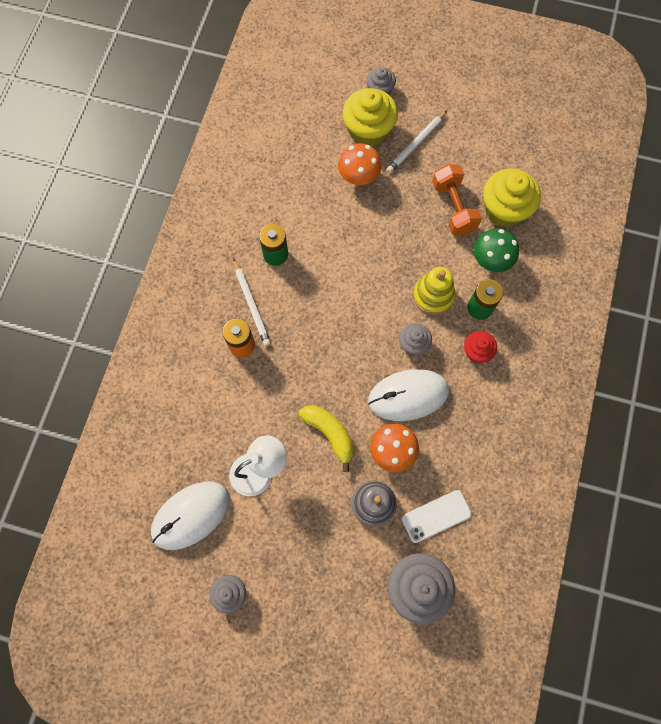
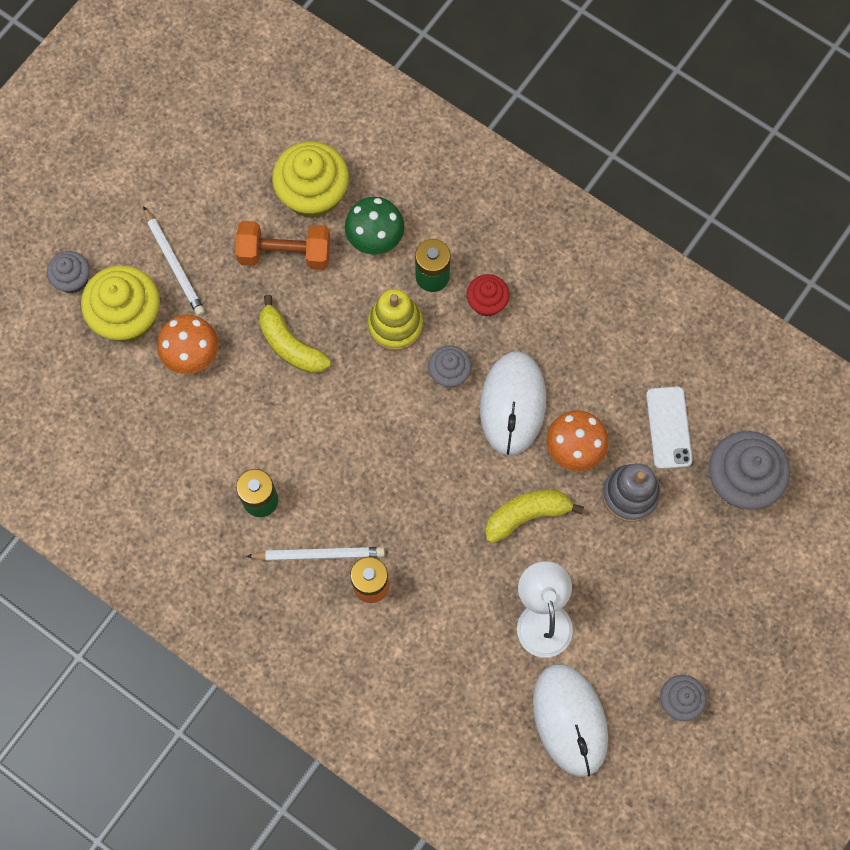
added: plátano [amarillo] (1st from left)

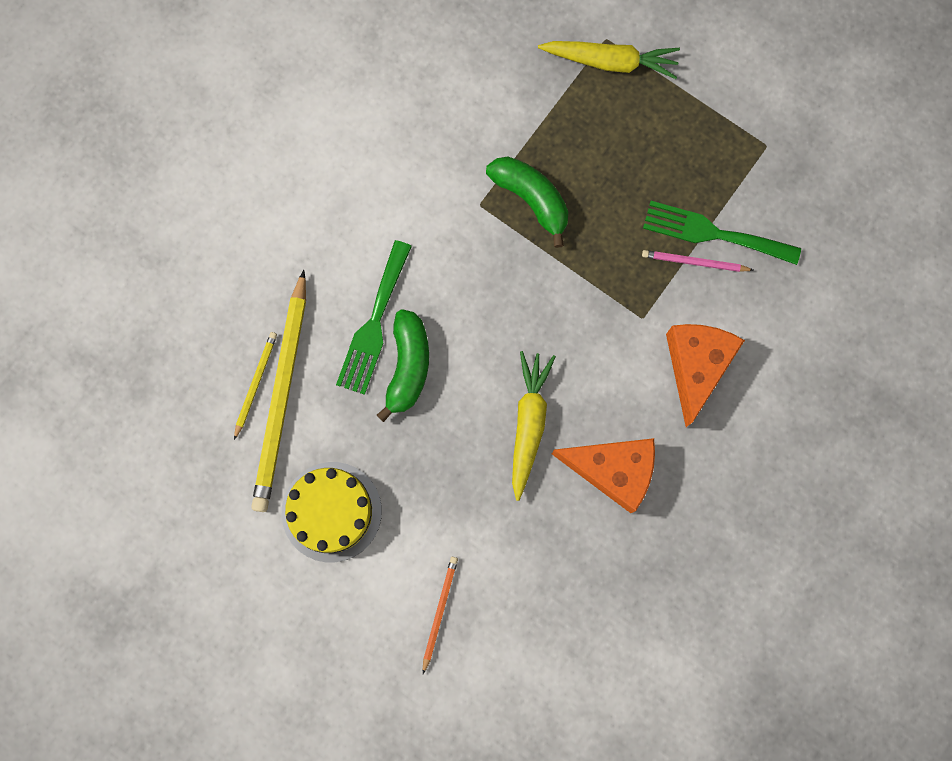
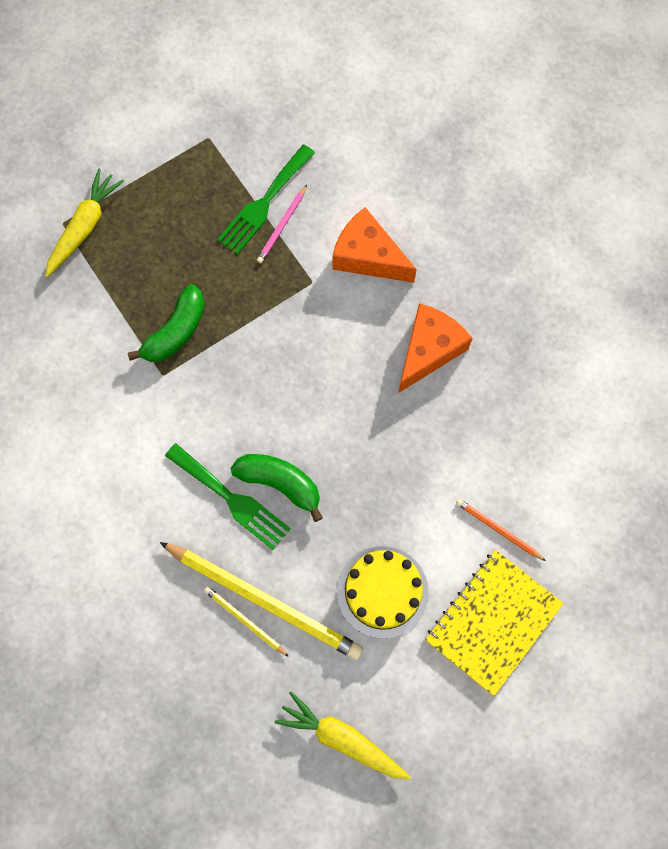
added: cuaderno [amarillo]
moved: zanahoria [amarillo] (1st from left in the first image) to zanahoria [amarillo] (2nd from left)
turned: plátano [verde] (2nd from left in the first image) 150 degrees clockwise

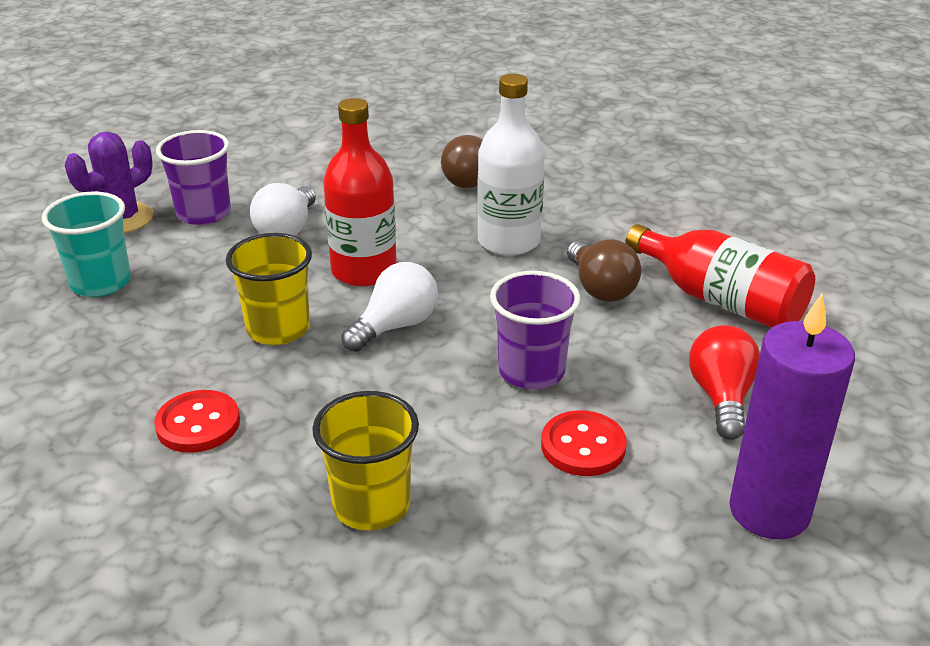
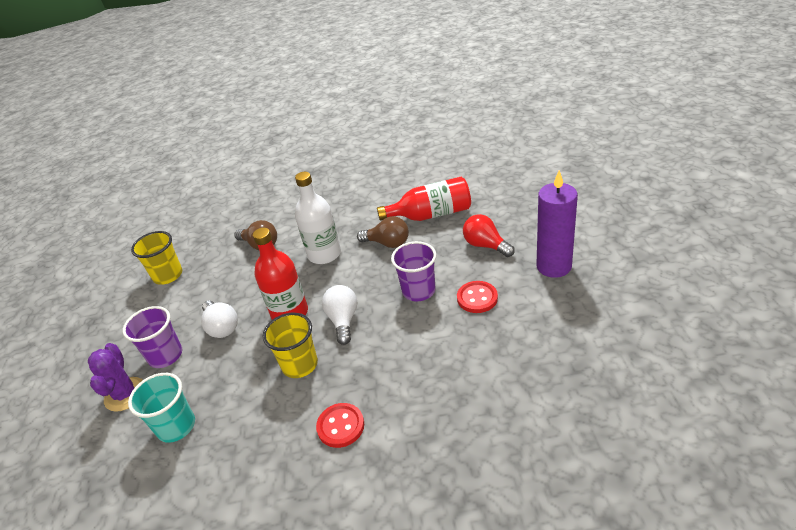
moved: vaso [amarillo] (2nd from left in the first image) to vaso [amarillo] (1st from left)

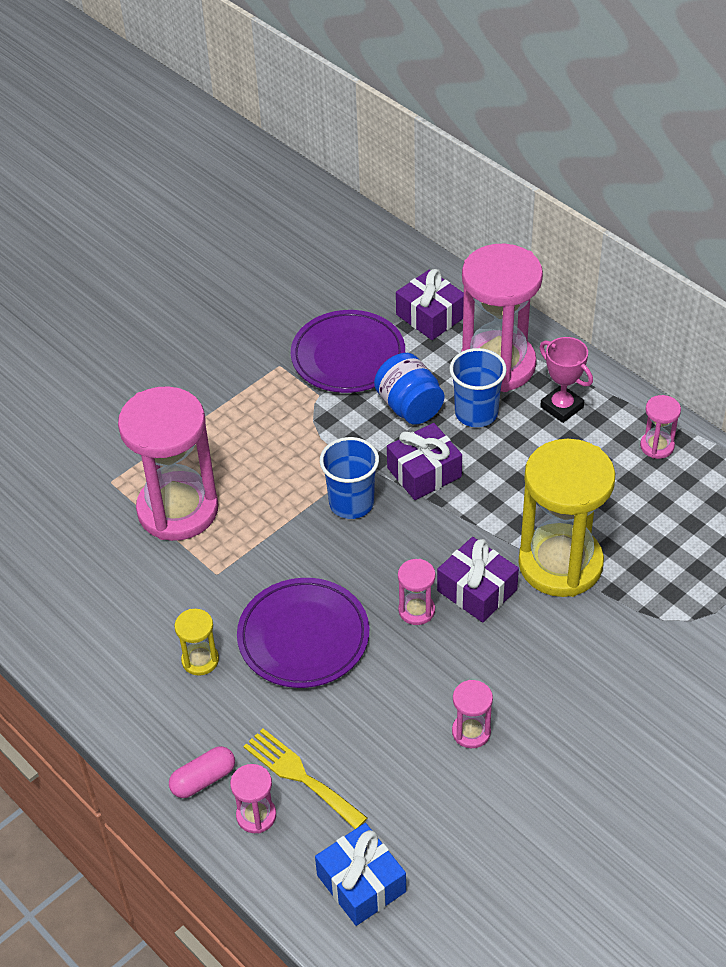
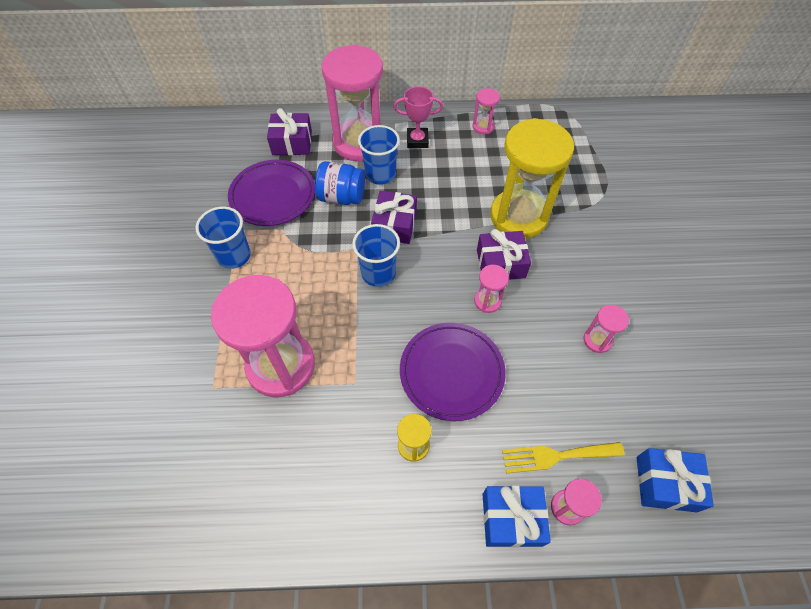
added: vaso [azul] (1st from left)
replaced: cápsula [rosa] to regalo [azul] (1st from left)

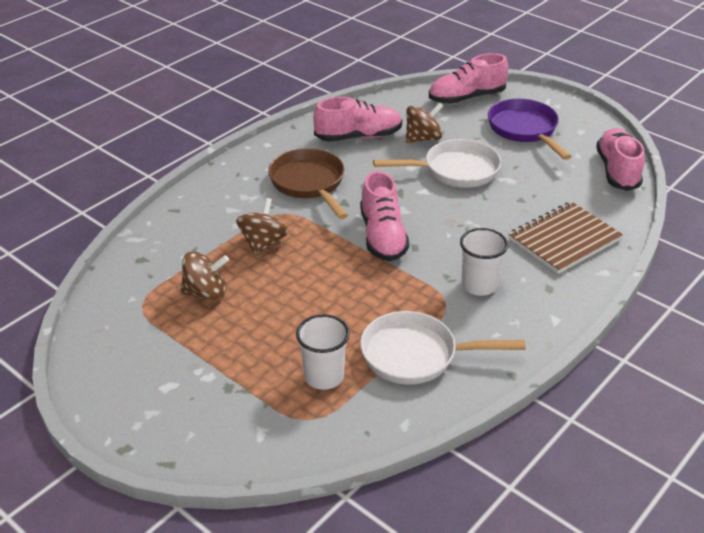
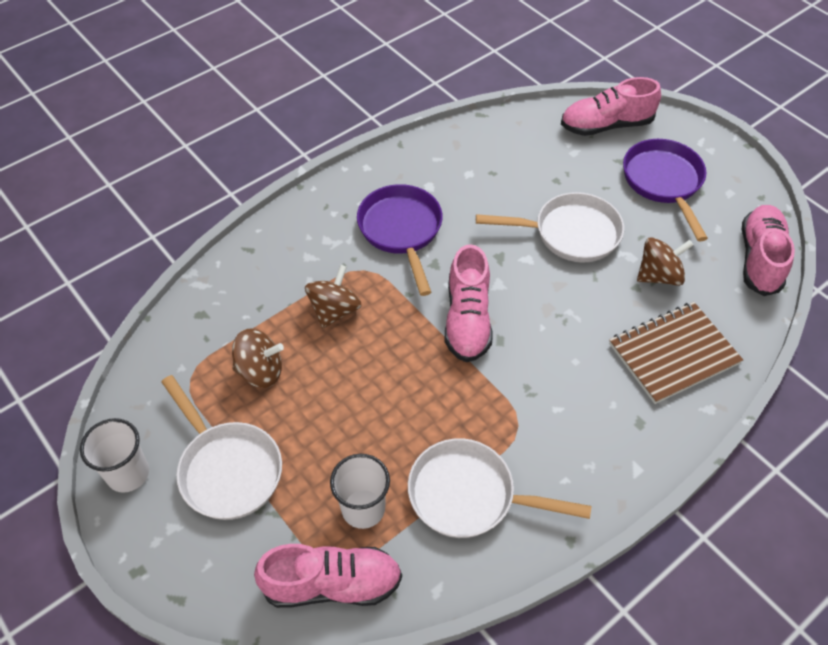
added: sartén [blanco] (1st from left)
moved: zapato [rosa] (1st from left); peonza [marrón] (3rd from left); vaso [blanco] (2nd from left in the first image) to vaso [blanco] (1st from left)
recoloured: sartén [marrón] to sartén [morado] (1st from left)

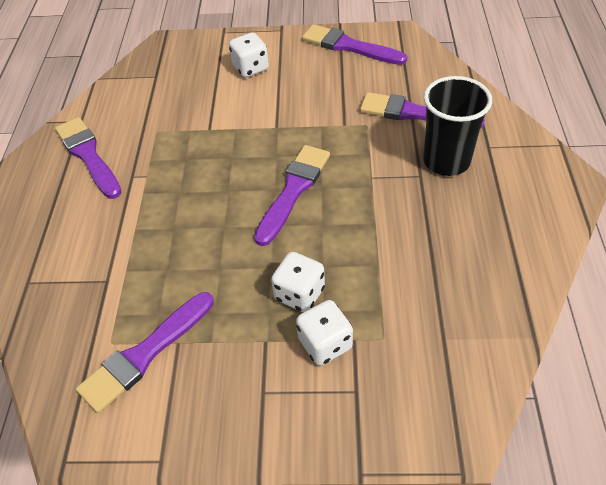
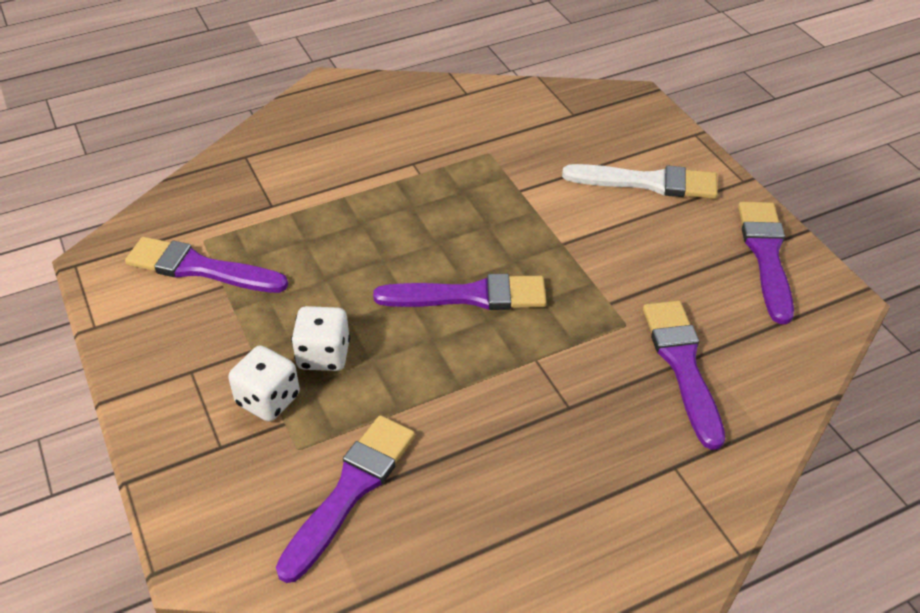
removed: vaso [negro]
moved: pincel [morado] (1st from left in the first image) to pincel [morado] (2nd from left)
replaced: dado [blanco] (1st from left) to pincel [blanco]

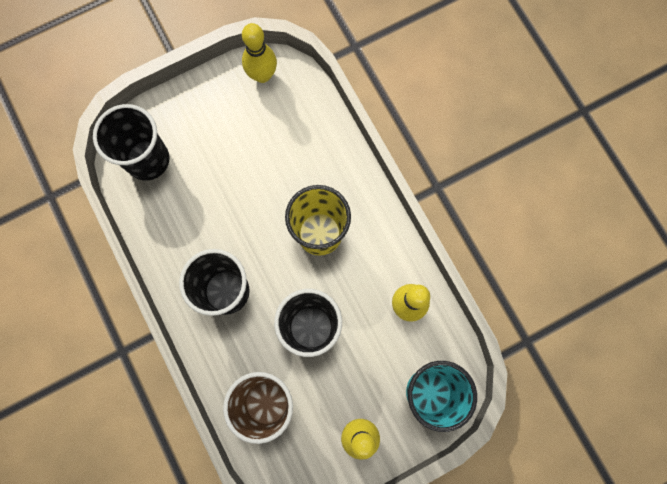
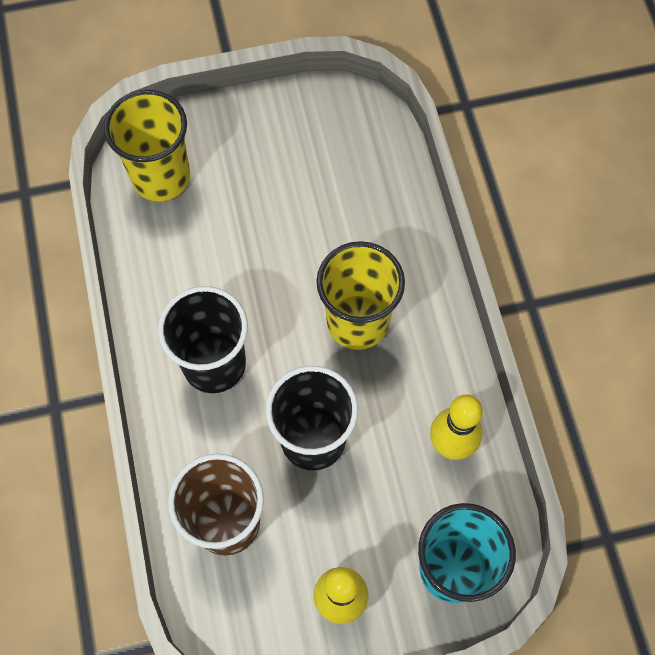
removed: bolo [amarillo] (1st from left)
recoloured: vaso [negro] (1st from left) to vaso [amarillo] (1st from left)

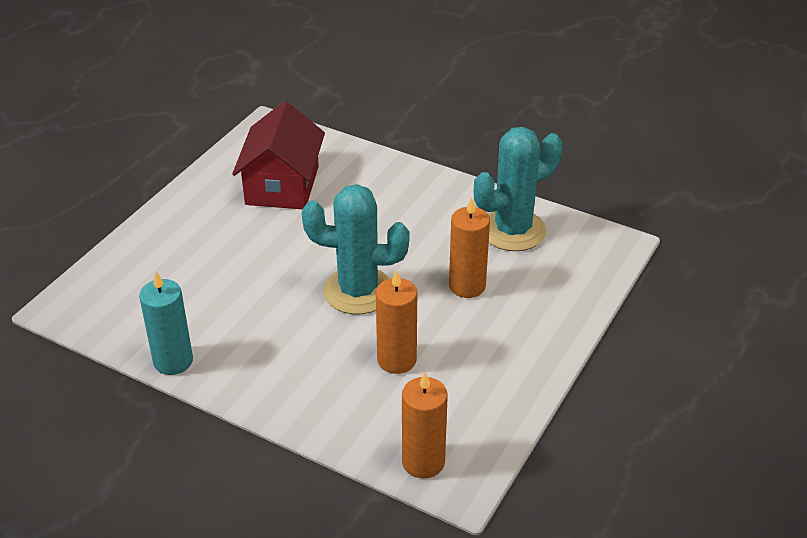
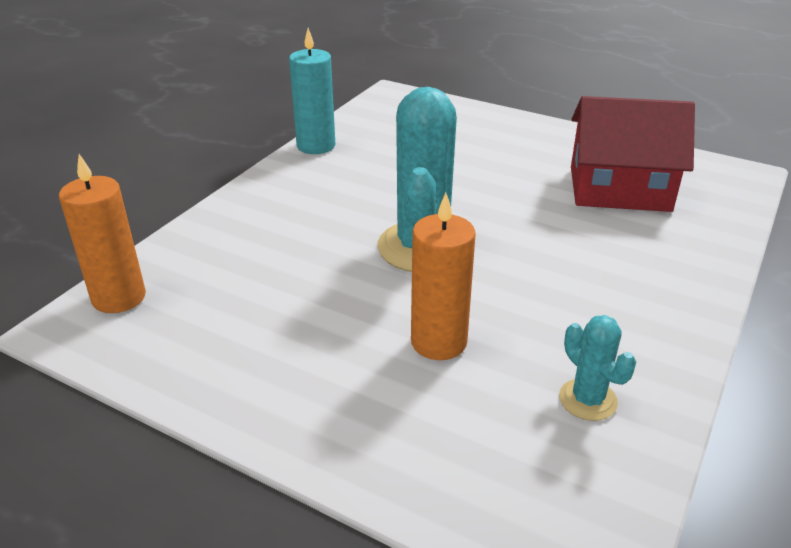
removed: vela [naranja] (1st from left)
resized: cactus [turquesa] (2nd from left) x0.49

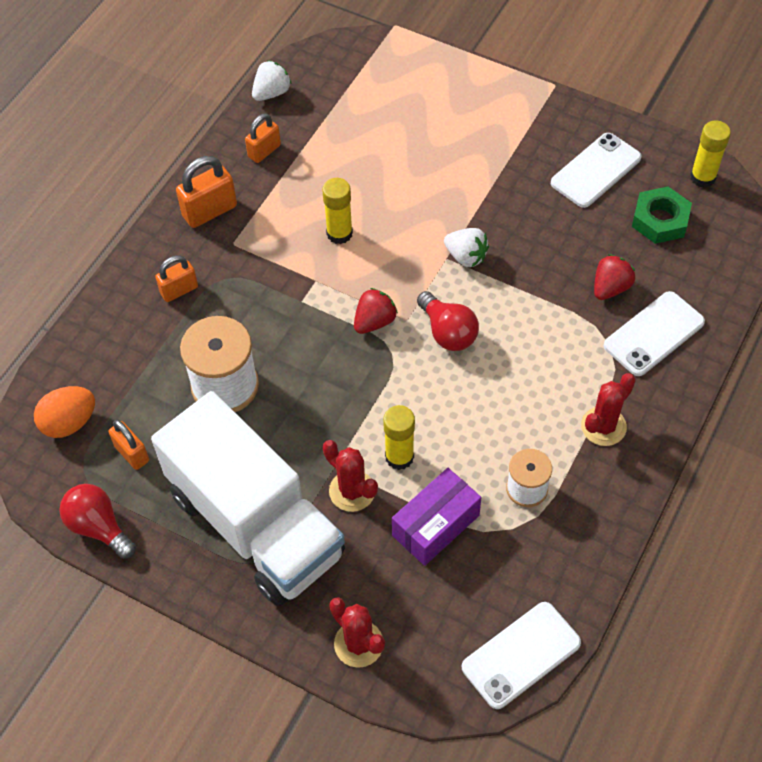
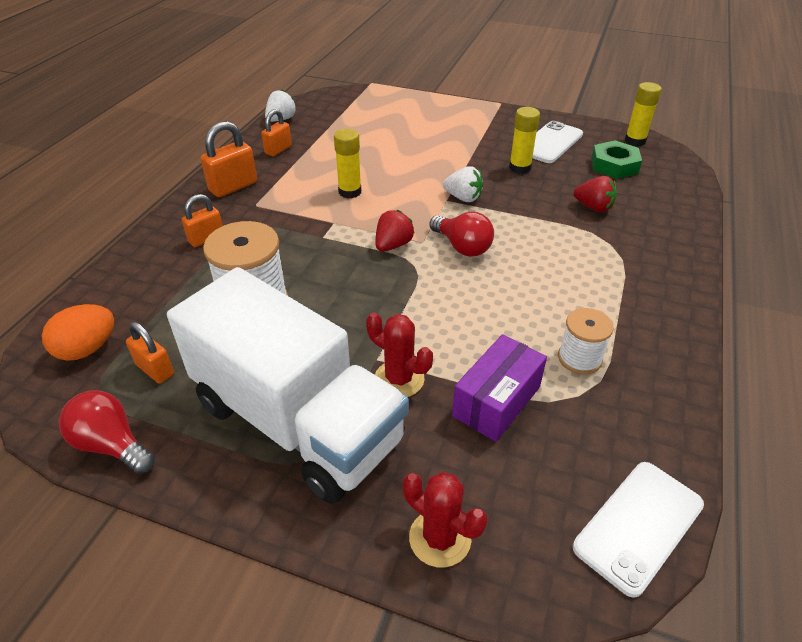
removed: cactus [rojo] (3rd from left); móvil [blanco] (3rd from left)
moved: barra de pegamento [amarillo] (2nd from left)
turned: fresa [rojo] (2nd from left) 90 degrees clockwise

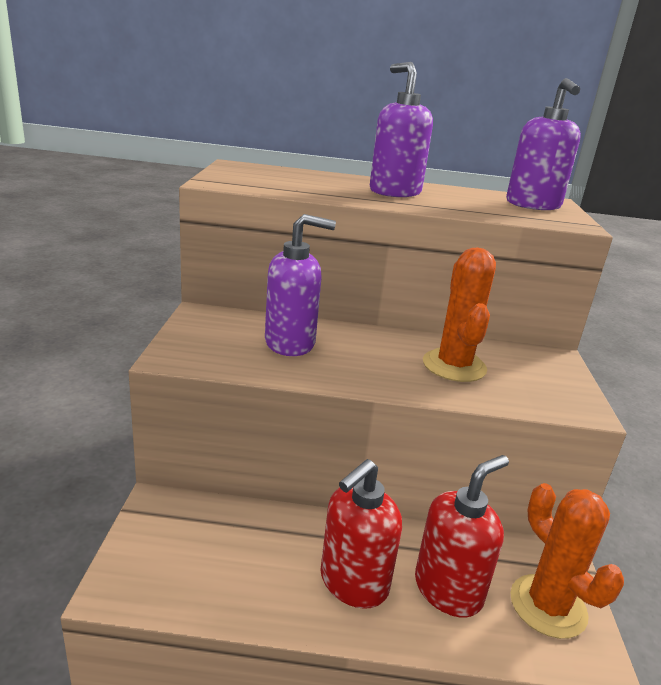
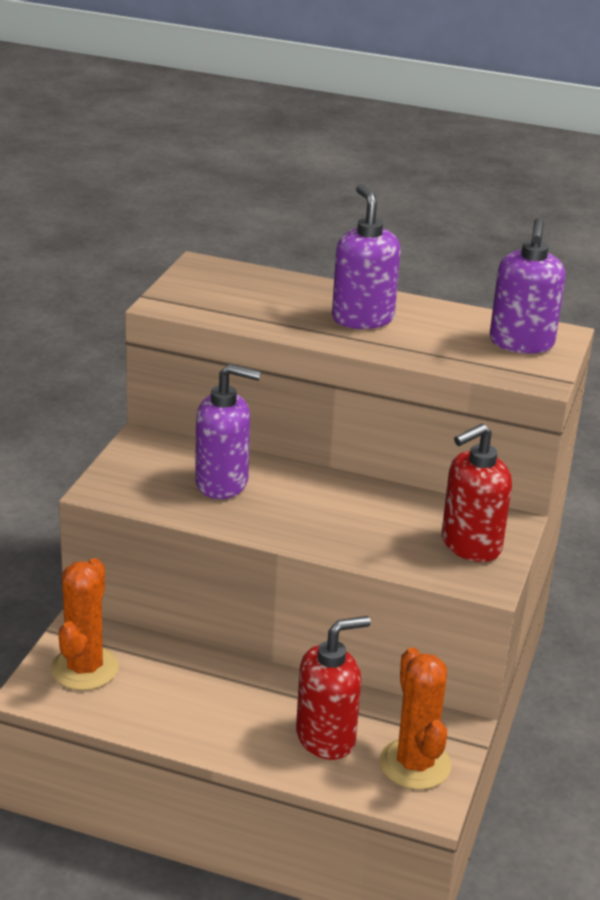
moved: dispensador de jabón [rojo] (1st from left in the first image) to dispensador de jabón [rojo] (2nd from left); cactus [naranja] (1st from left)

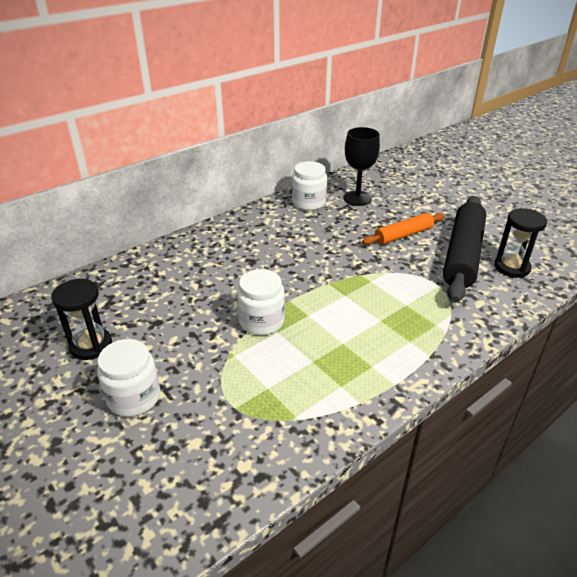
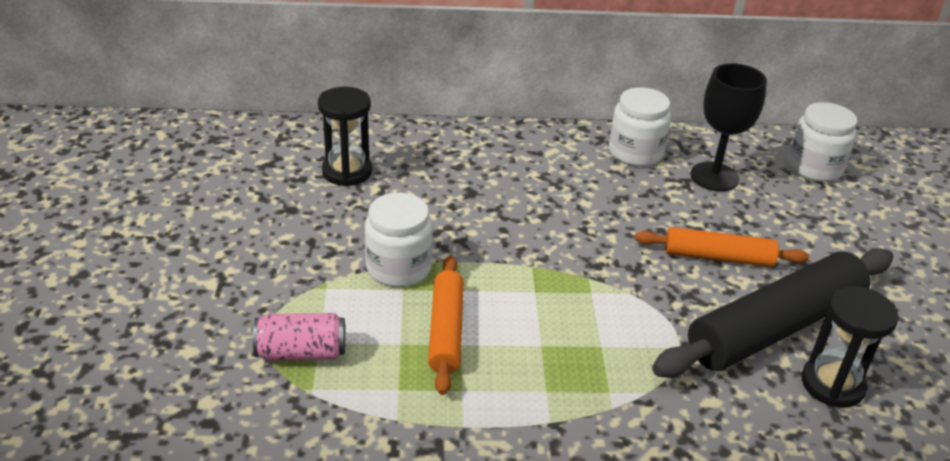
added: lata [rosa]; rodillo [naranja] (1st from left)
moved: reloj de arena [negro] (1st from left); tarro [blanco] (1st from left in the first image) to tarro [blanco] (3rd from left)

